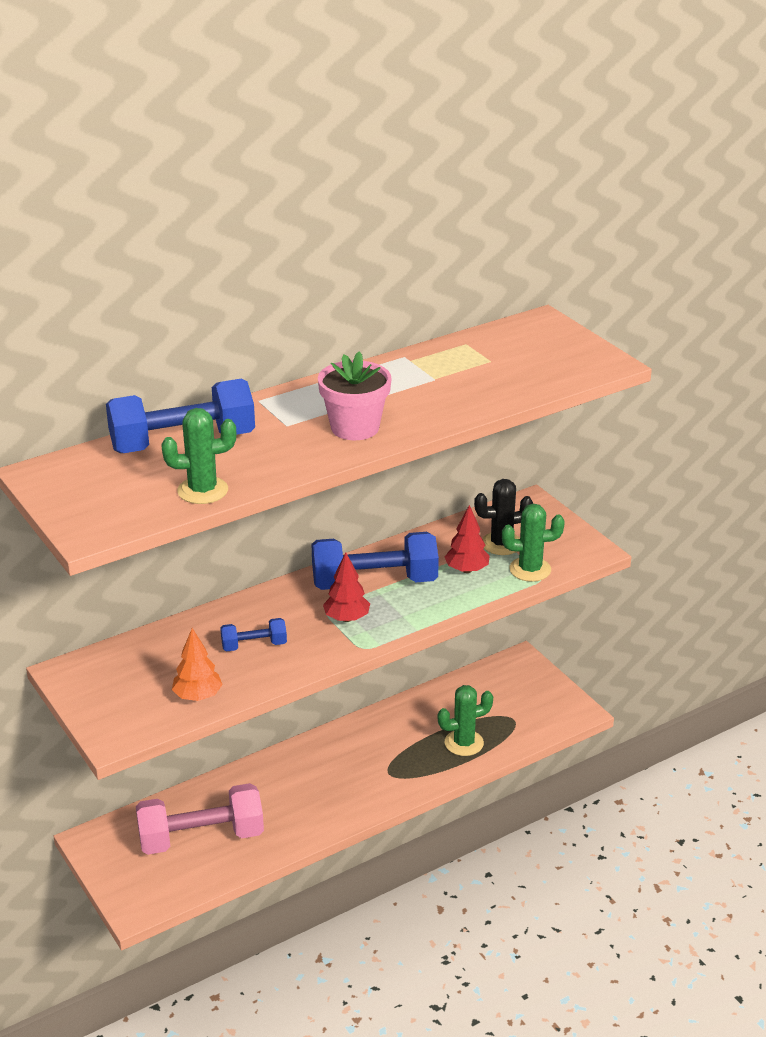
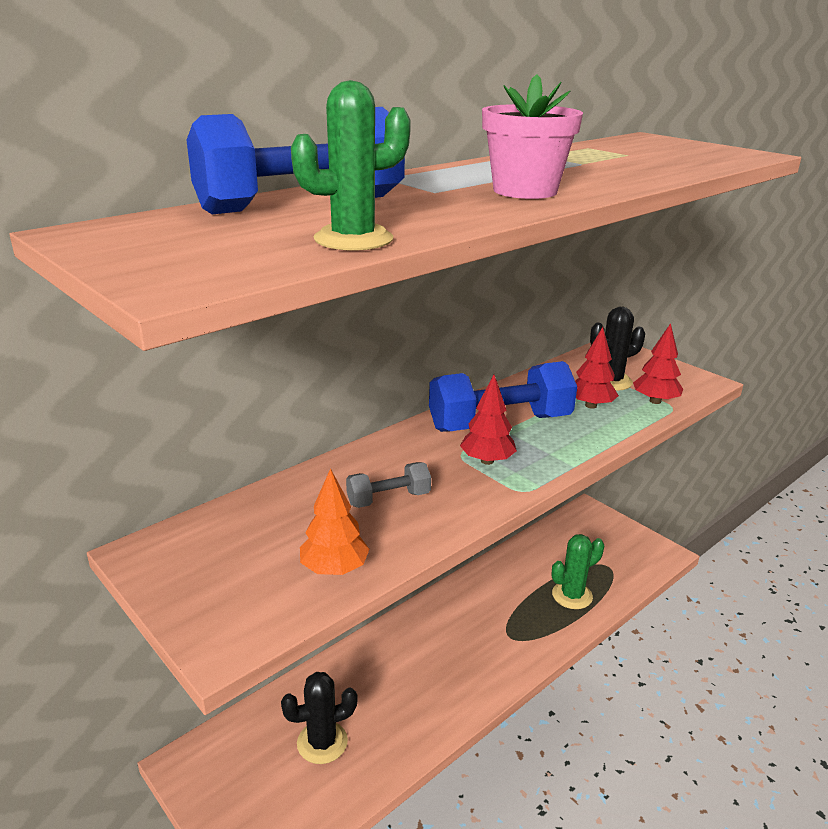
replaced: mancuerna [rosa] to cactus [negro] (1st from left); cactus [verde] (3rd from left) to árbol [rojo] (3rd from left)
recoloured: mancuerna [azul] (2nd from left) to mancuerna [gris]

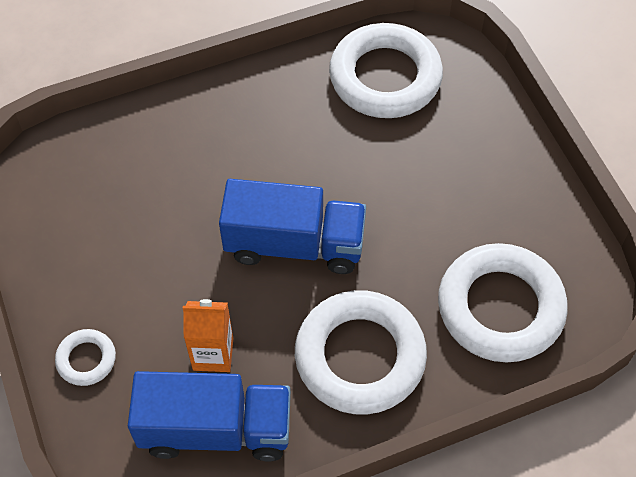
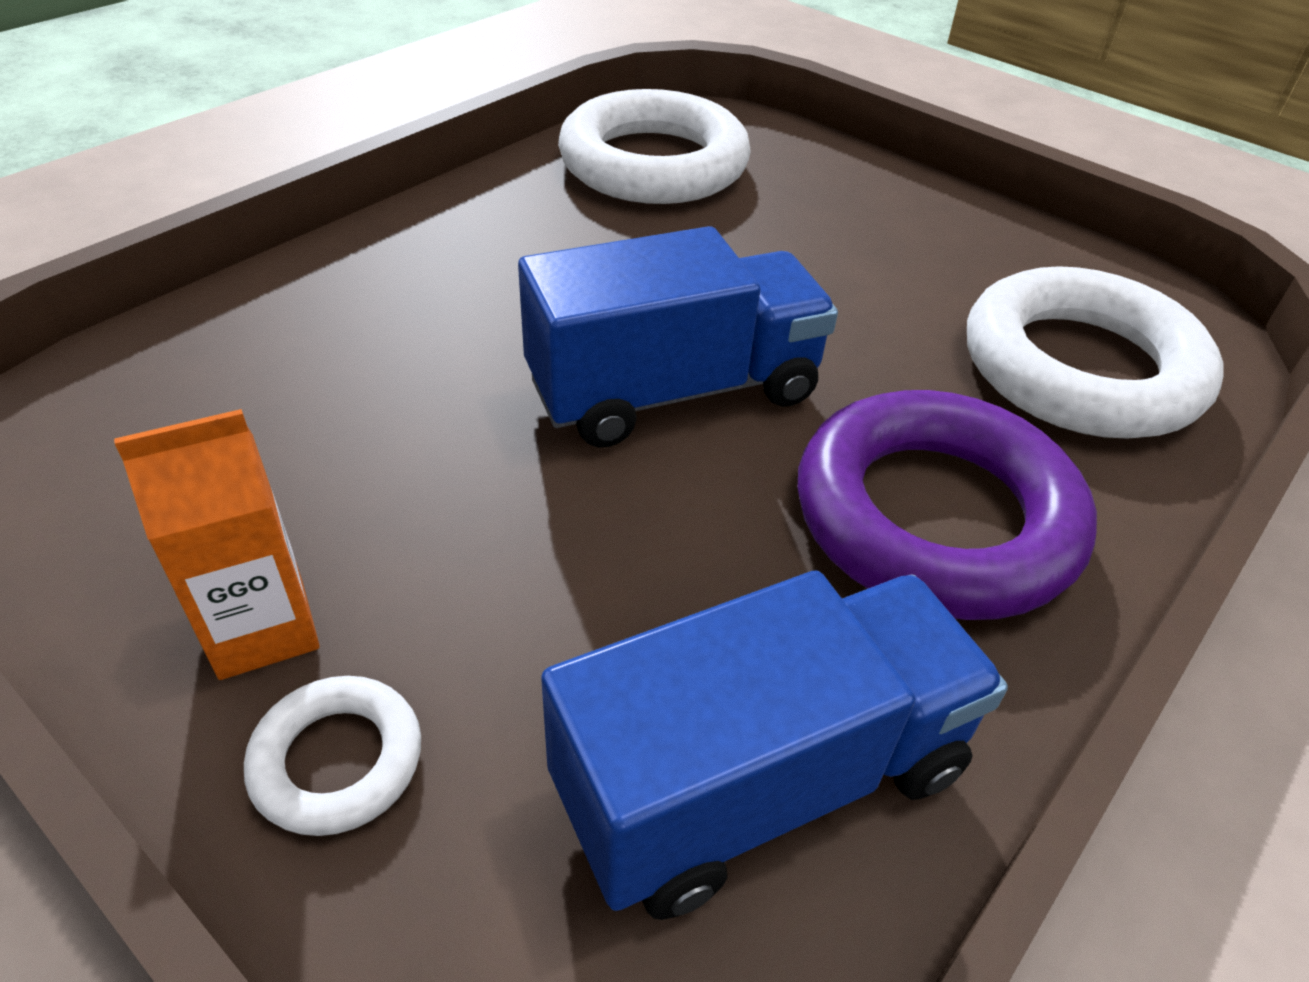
moved: cartón de leche [naranja]
recoloured: anillo [blanco] (2nd from left) to anillo [morado]

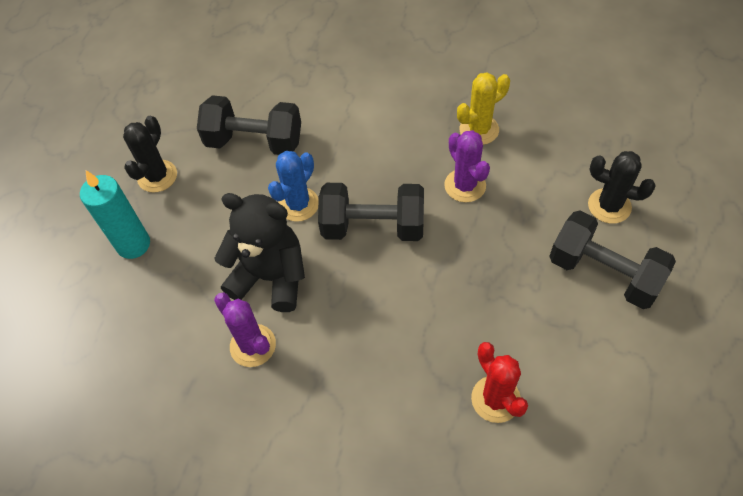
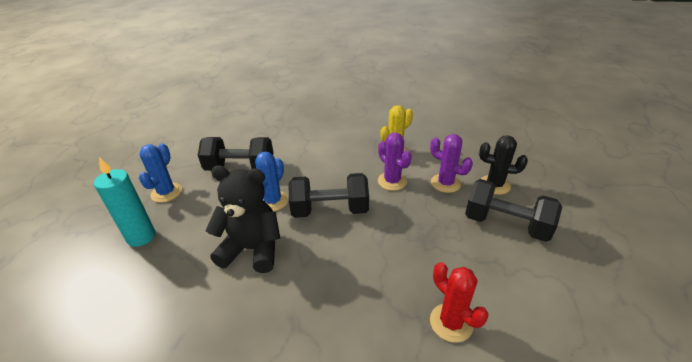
moved: cactus [morado] (1st from left in the first image) to cactus [morado] (2nd from left)
recoloured: cactus [negro] (1st from left) to cactus [azul] (1st from left)

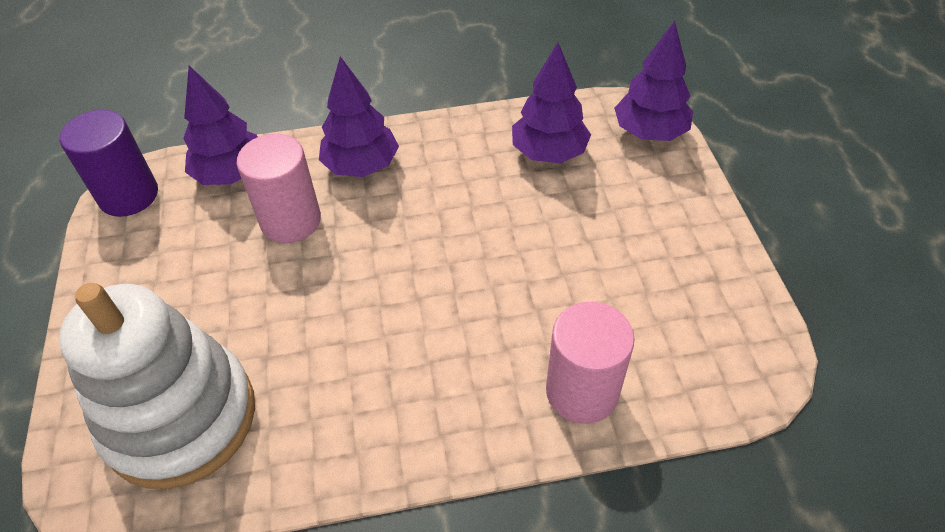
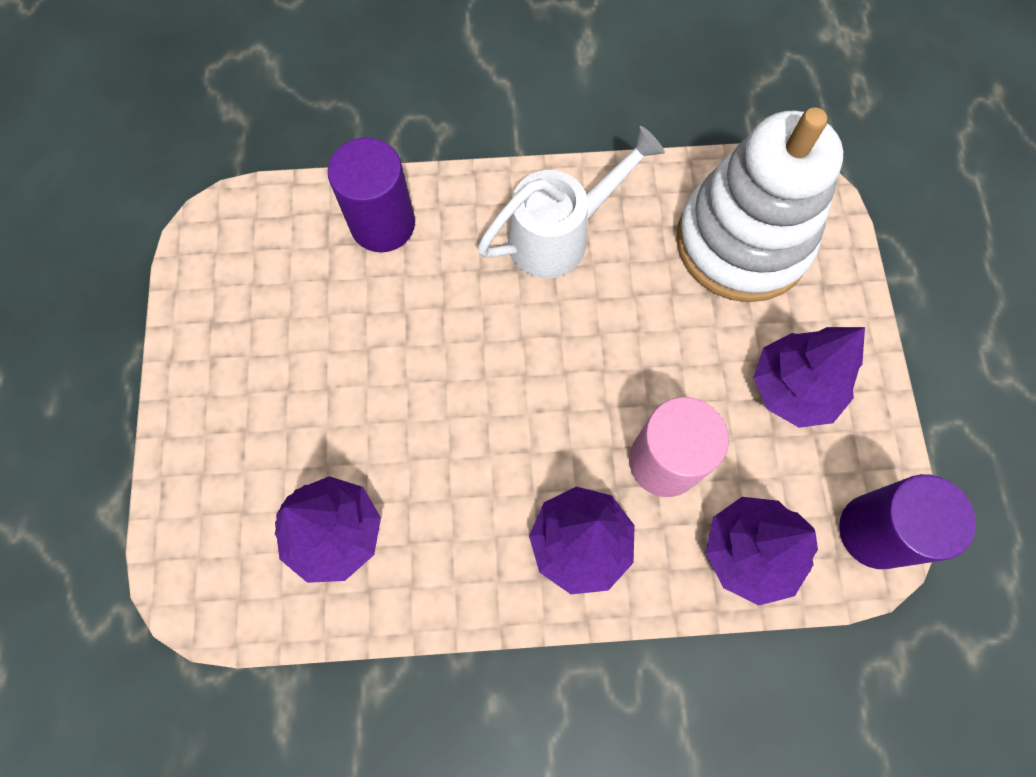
added: regadera [blanco]
moved: árbol [morado] (4th from left)
recoloured: cilindro [rosa] (2nd from left) to cilindro [morado] (1st from left)

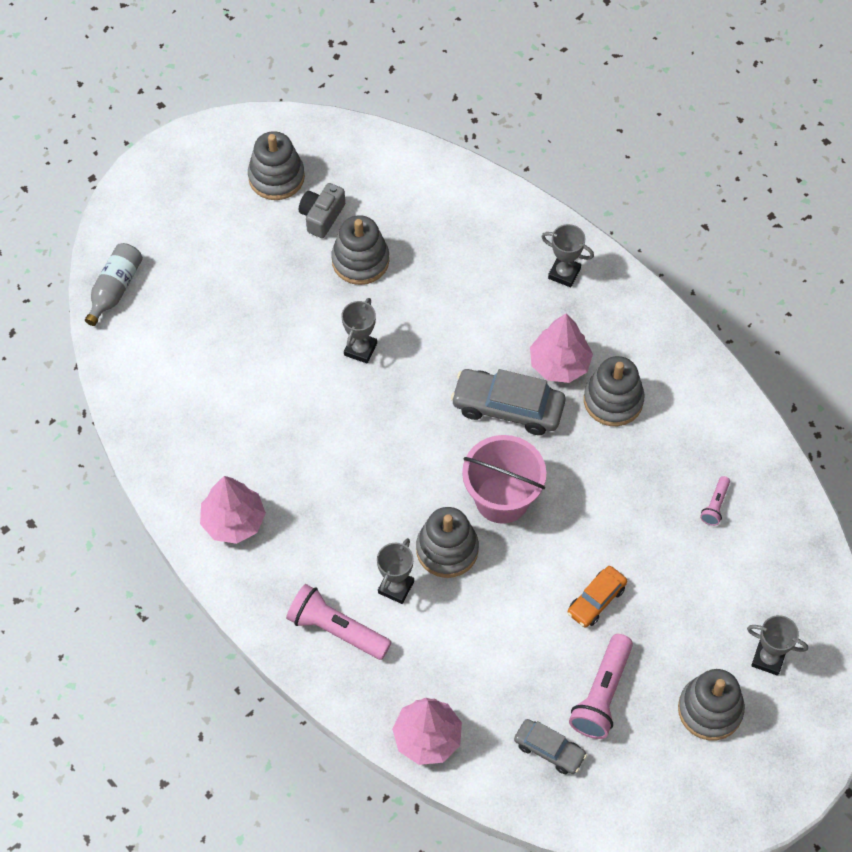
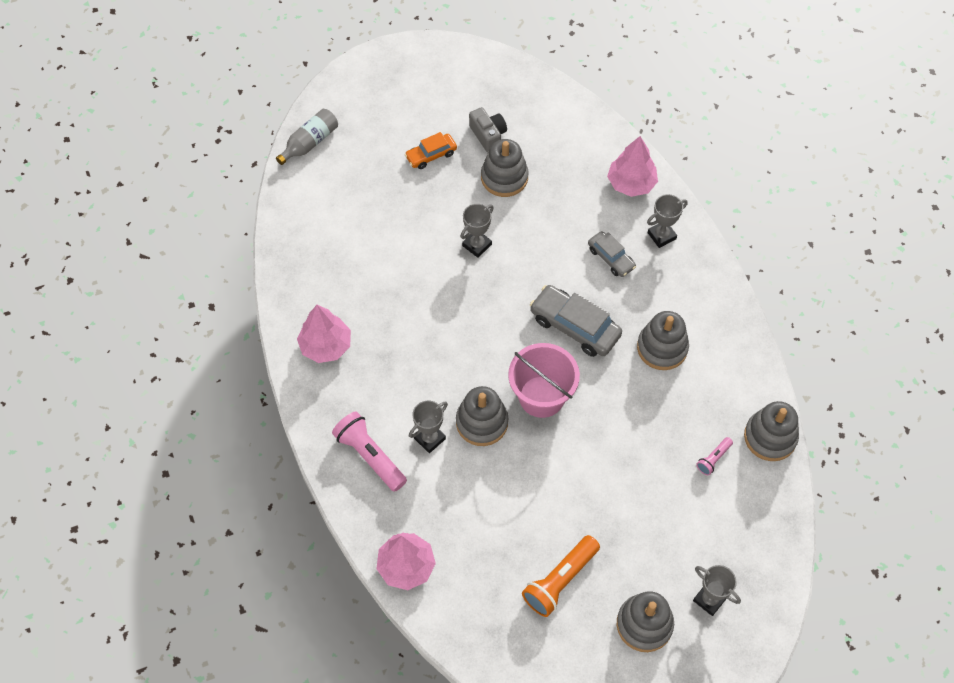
moved: juguete apilable [gris] (1st from left in the first image) to juguete apilable [gris] (5th from left); coche [gris] (2nd from left); árbol [rosa] (3rd from left); coche [naranja]
recoloured: lámpara de mano [rosa] (2nd from left) to lámpara de mano [naranja]
turned: cámara [gris] 105 degrees clockwise; trofeo [gris] (3rd from left) 75 degrees counterclockwise

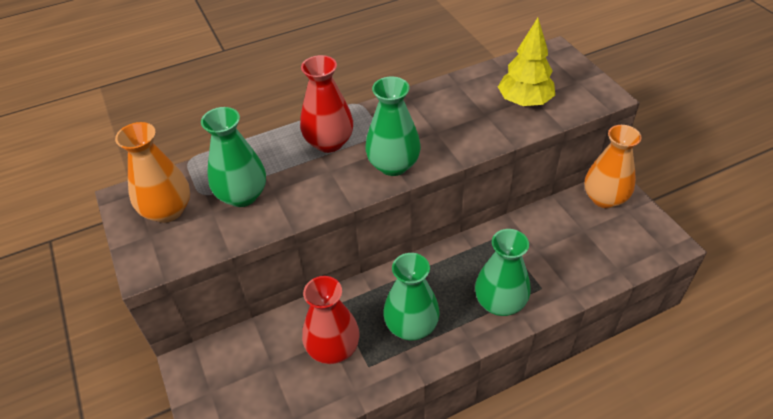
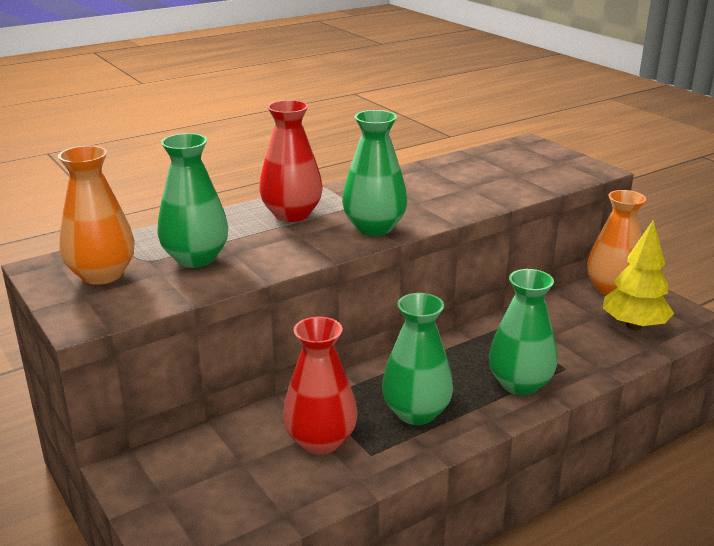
moved: árbol [amarillo]

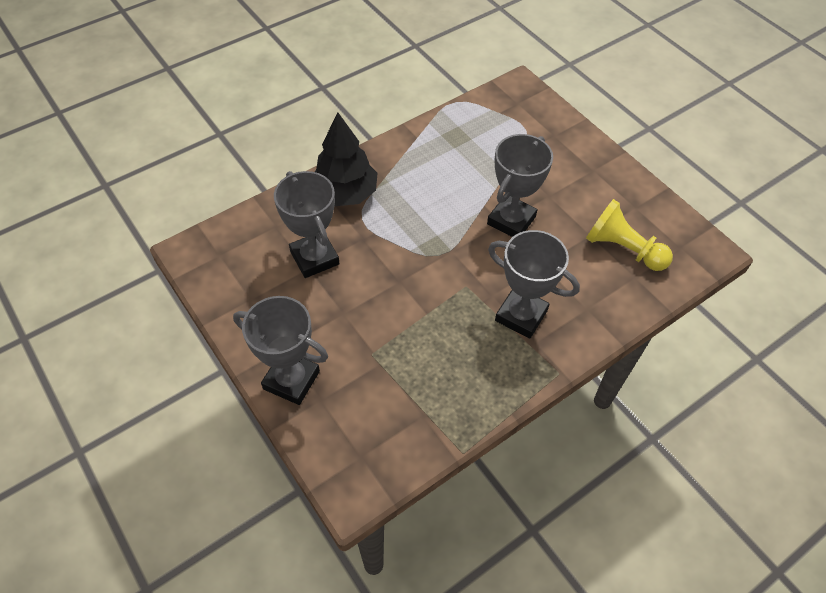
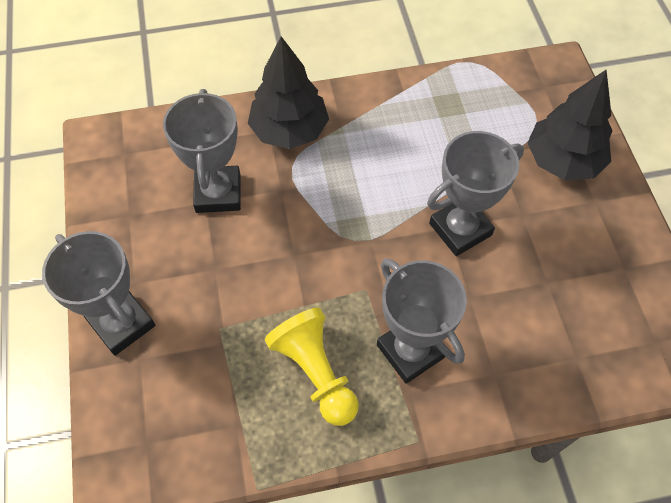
added: árbol [negro] (2nd from left)
moved: peón [amarillo]

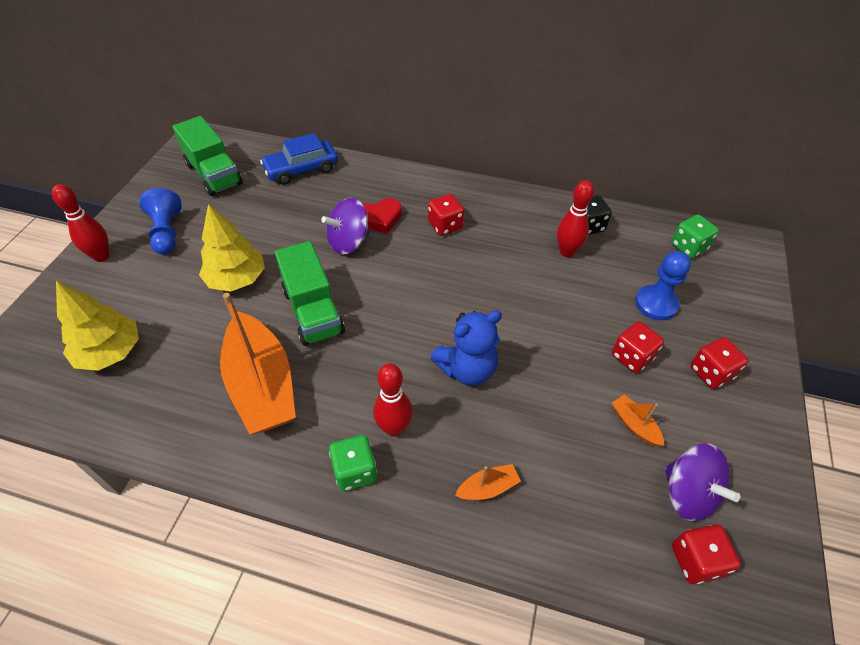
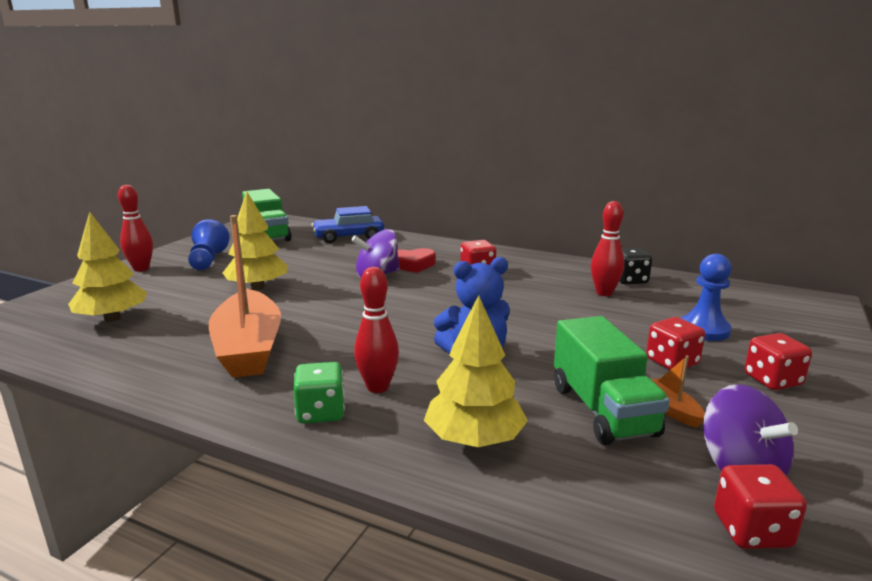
removed: dado [verde] (2nd from left)
moved: camión [verde] (2nd from left)
replaced: barco [naranja] (2nd from left) to árbol [amarillo] (3rd from left)

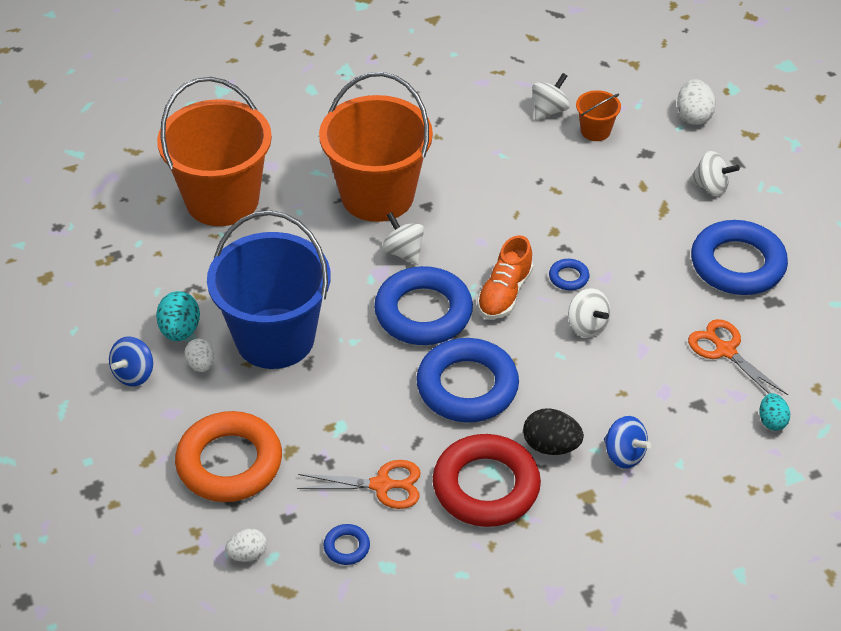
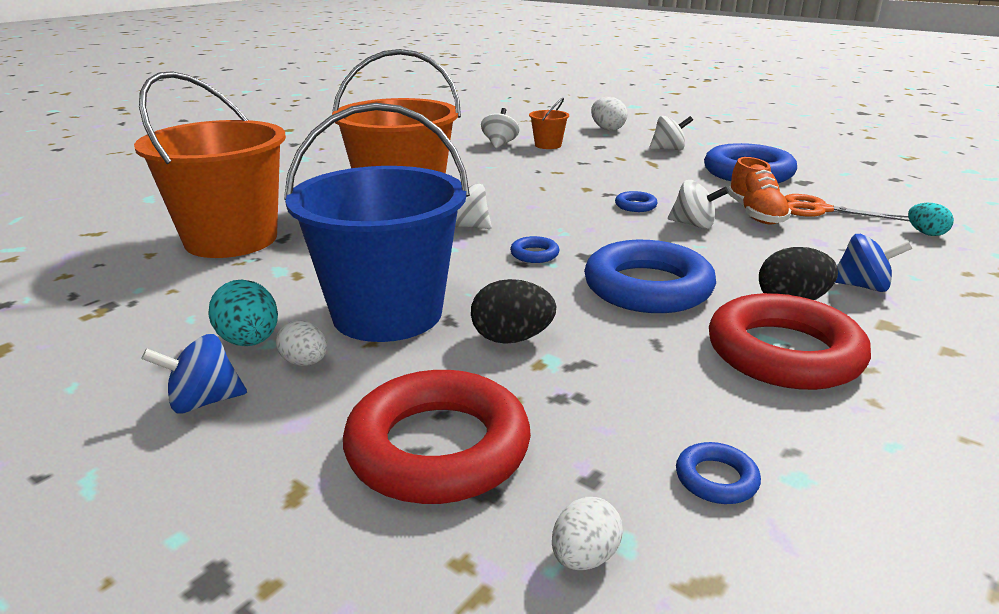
removed: tijeras [naranja] (1st from left)
added: huevo [negro] (1st from left)
moved: zapato [naranja]
recoloured: anillo [naranja] to anillo [rojo] (1st from left)
turned: peonza [azul] (1st from left) 75 degrees clockwise
resized: anillo [azul] (2nd from left in the first image) x0.42

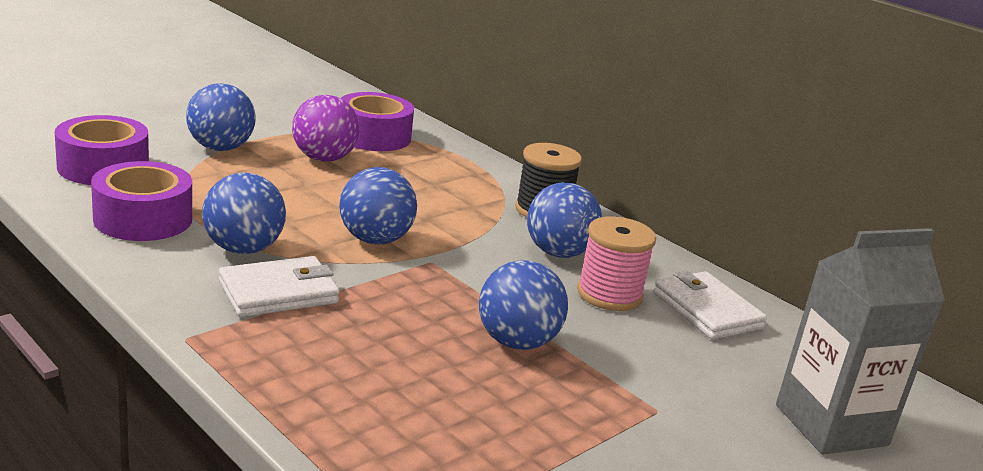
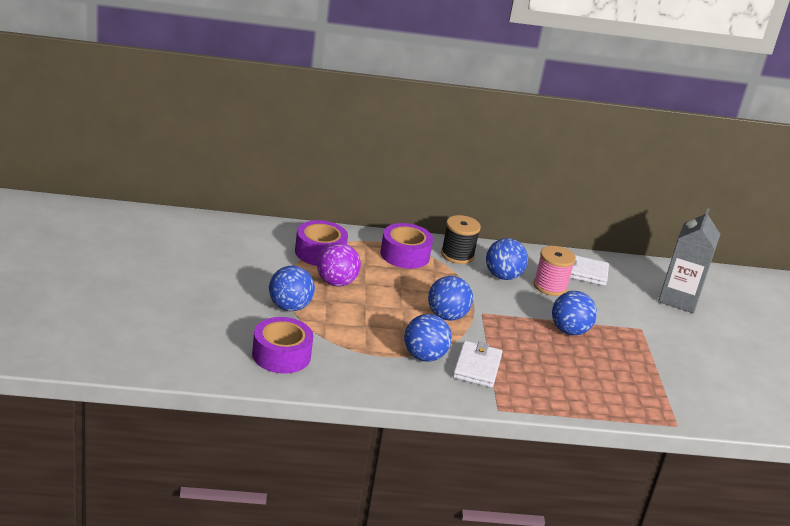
moved: cinta adhesiva [morado] (2nd from left in the first image) to cinta adhesiva [morado] (3rd from left)

